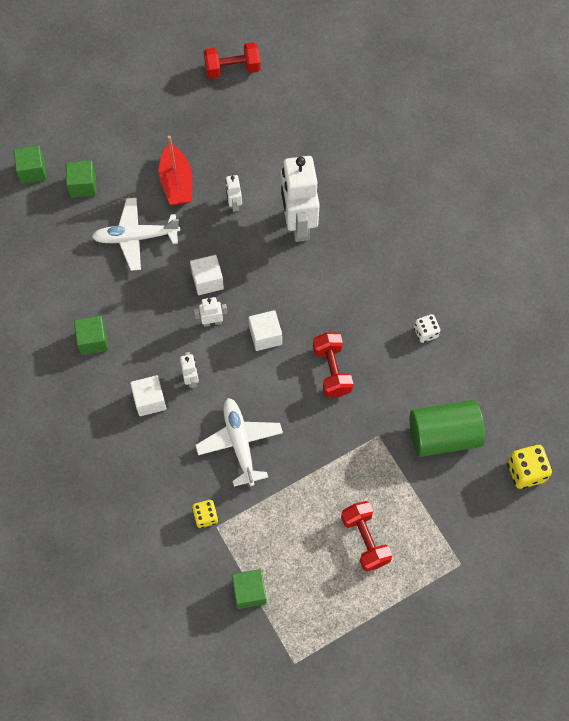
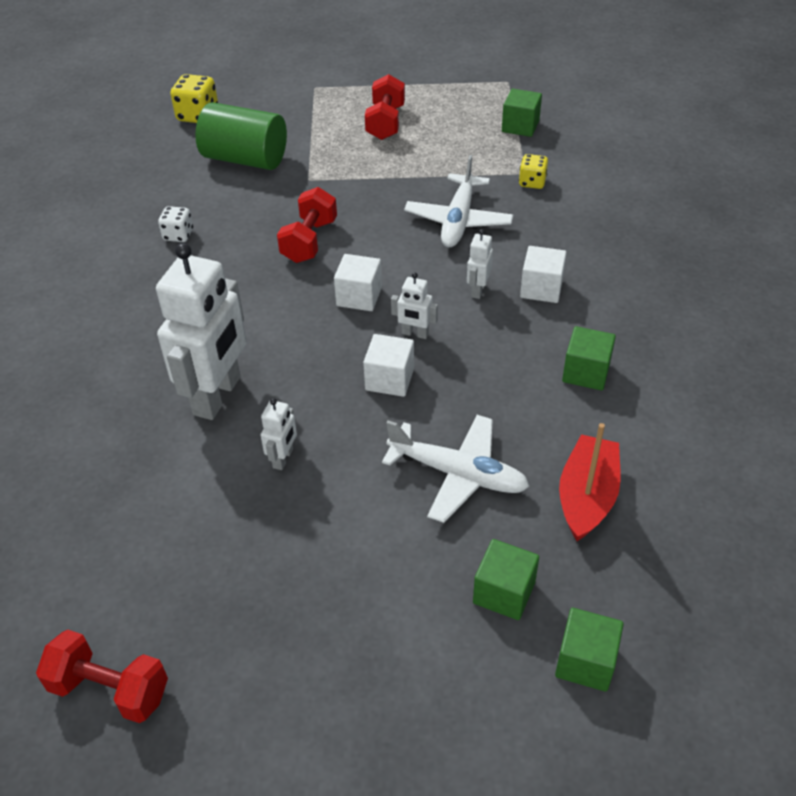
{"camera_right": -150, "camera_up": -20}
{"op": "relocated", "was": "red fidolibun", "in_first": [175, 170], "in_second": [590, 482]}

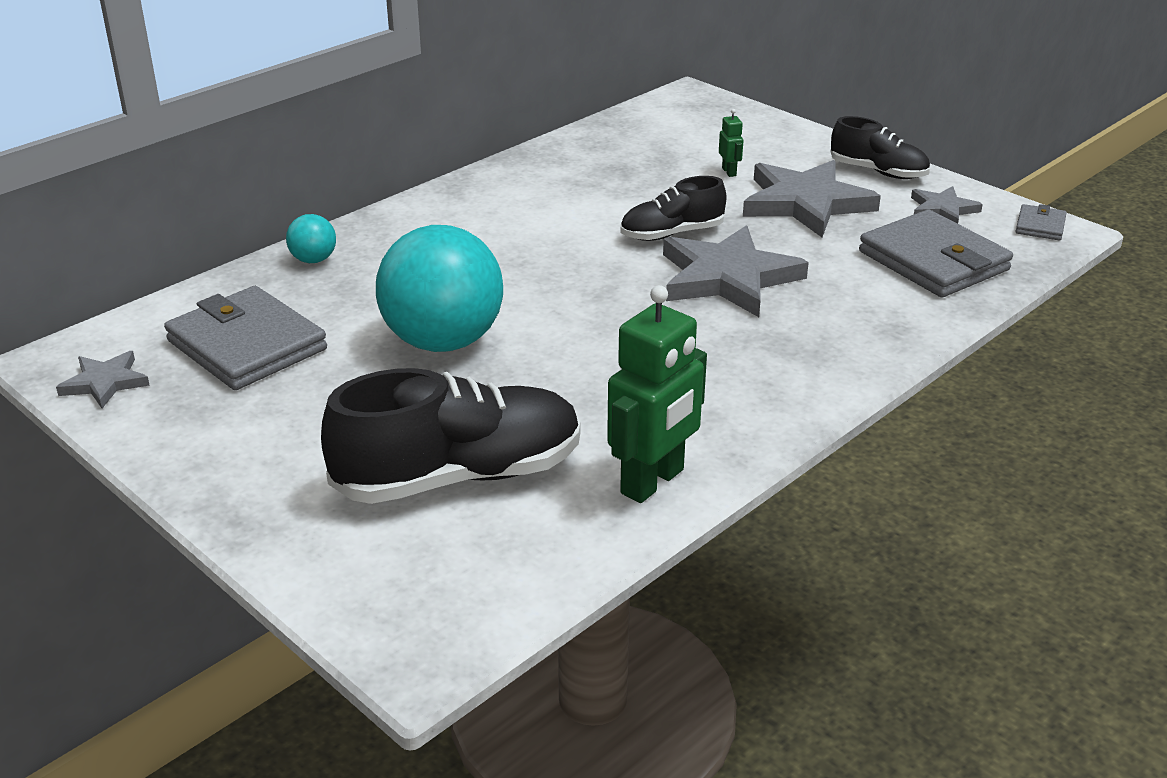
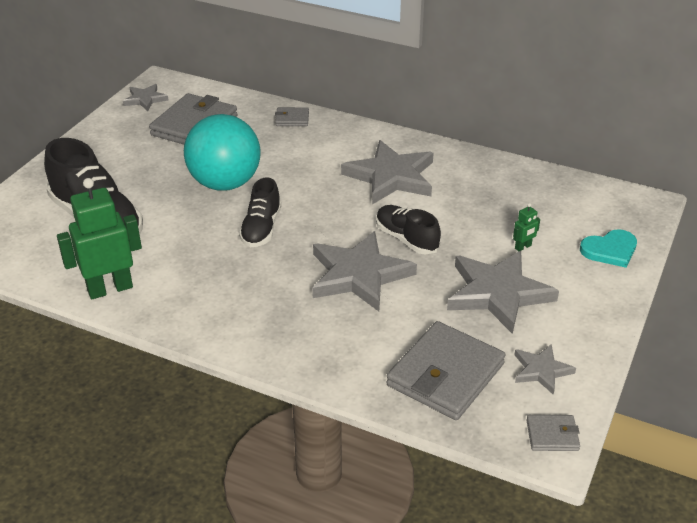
{"camera_right": 70, "camera_up": 5}
{"op": "relocated", "was": "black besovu", "in_first": [880, 147], "in_second": [260, 212]}
{"op": "exchanged", "was": "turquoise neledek", "now": "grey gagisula", "in_first": [311, 238], "in_second": [292, 116]}
{"op": "spun", "was": "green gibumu", "in_first": [657, 394], "in_second": [99, 238], "clockwise": 135}
{"op": "appeared", "now": "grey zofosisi", "in_second": [387, 172]}
{"op": "appeared", "now": "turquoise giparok", "in_second": [608, 248]}

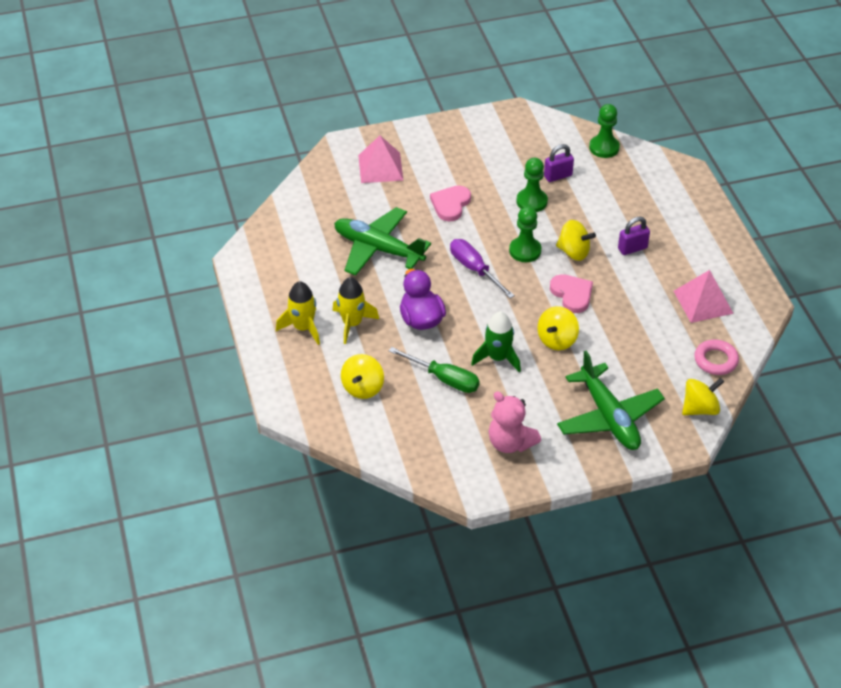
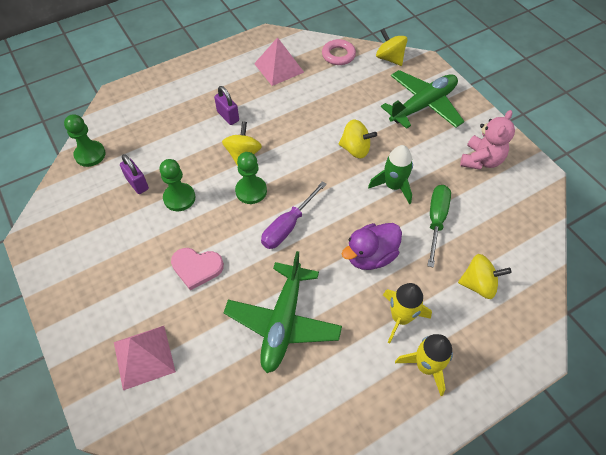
{"camera_right": -105, "camera_up": 10}
{"op": "missing", "was": "pink giparok", "in_first": [571, 293]}

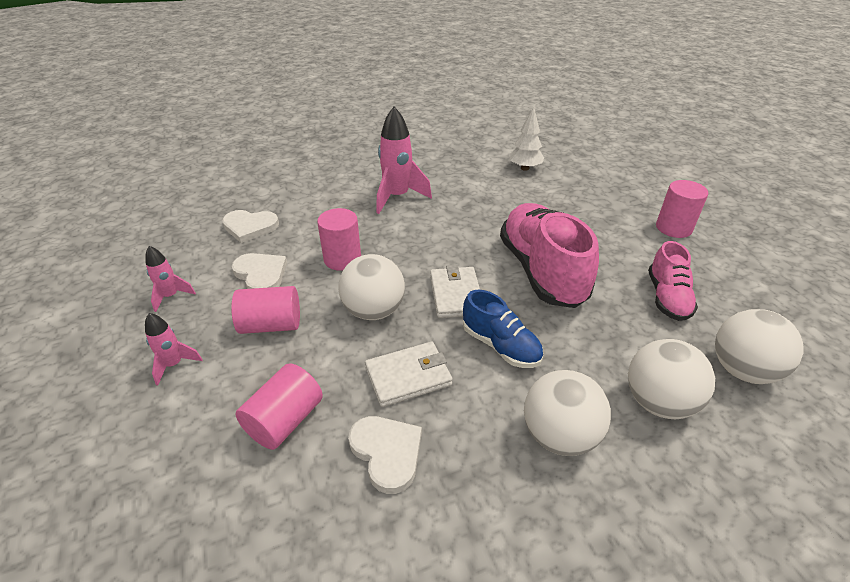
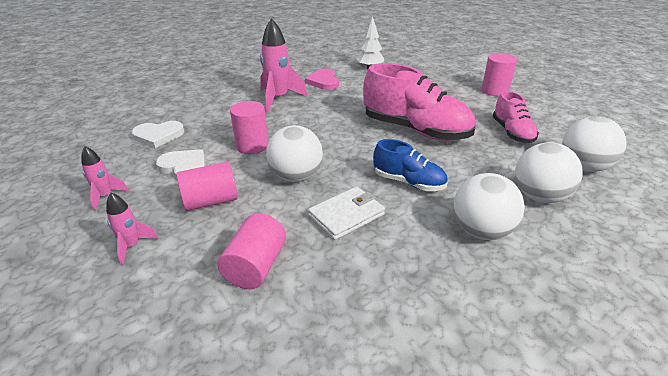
{"camera_right": -15, "camera_up": -5}
{"op": "spun", "was": "pink besovu", "in_first": [549, 255], "in_second": [419, 102], "clockwise": 150}
{"op": "missing", "was": "white gagisula", "in_first": [455, 291]}
{"op": "missing", "was": "white giparok", "in_first": [385, 455]}
{"op": "appeared", "now": "pink giparok", "in_second": [322, 79]}

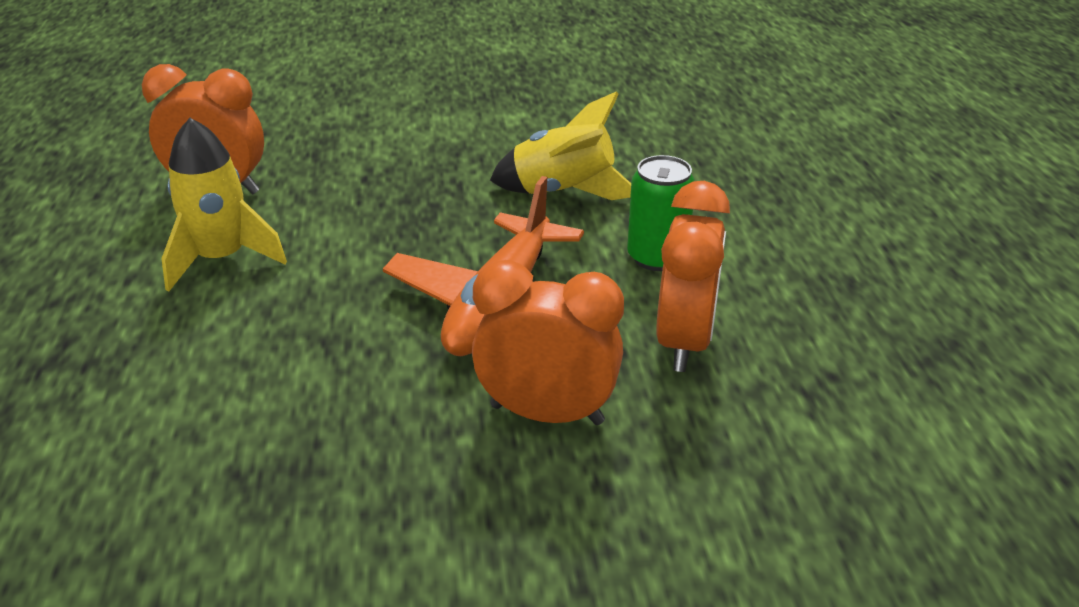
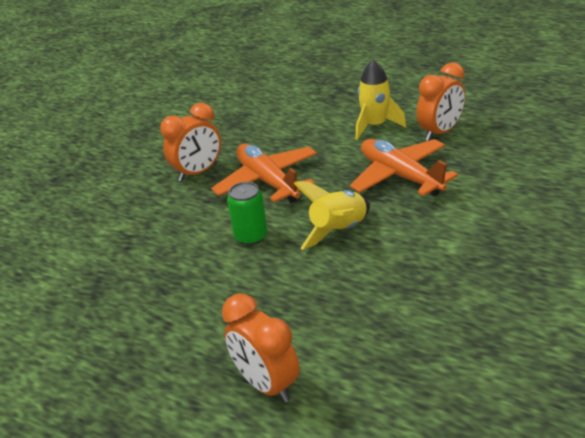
{"camera_right": 130, "camera_up": 0}
{"op": "relocated", "was": "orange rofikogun", "in_first": [693, 276], "in_second": [261, 348]}
{"op": "appeared", "now": "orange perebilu", "in_second": [404, 167]}

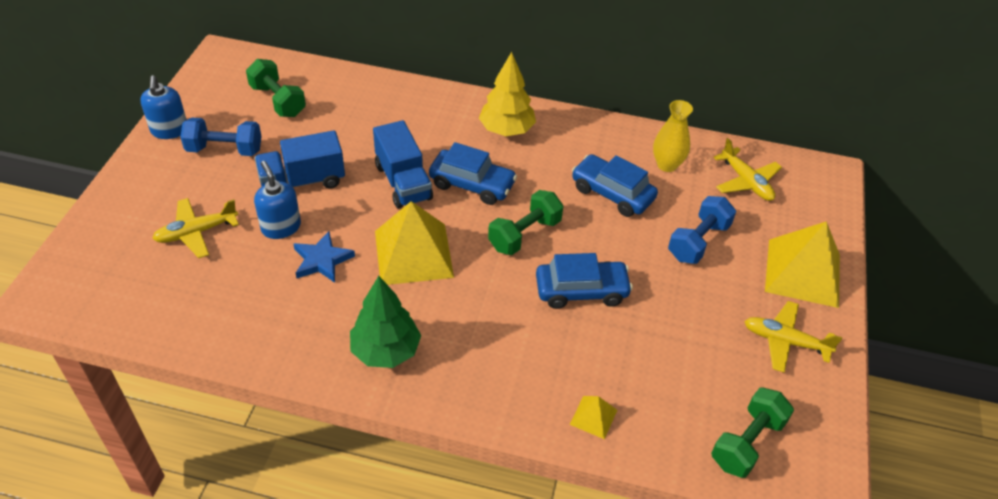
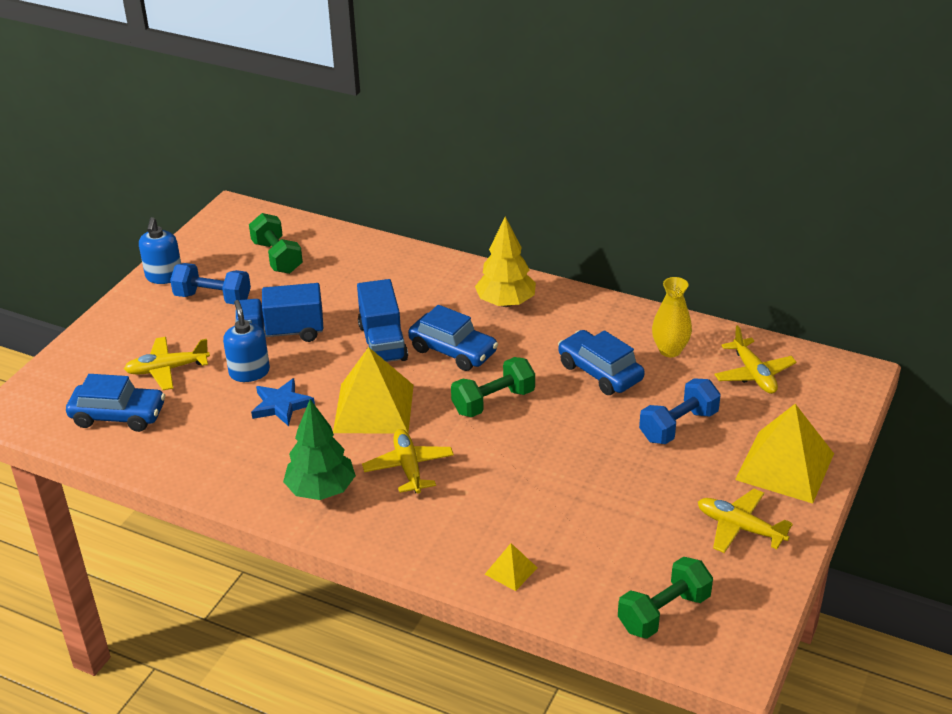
{"camera_right": 15, "camera_up": -10}
{"op": "relocated", "was": "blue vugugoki", "in_first": [584, 281], "in_second": [115, 403]}
{"op": "appeared", "now": "yellow perebilu", "in_second": [408, 461]}

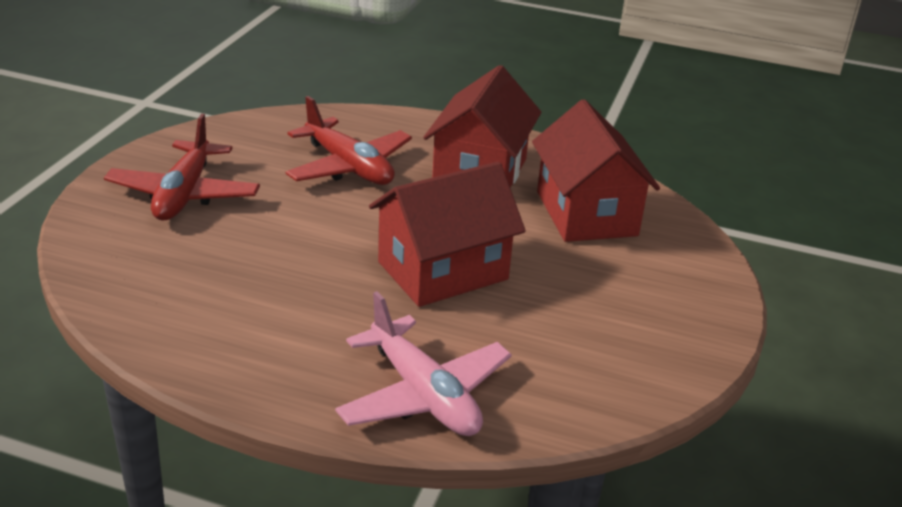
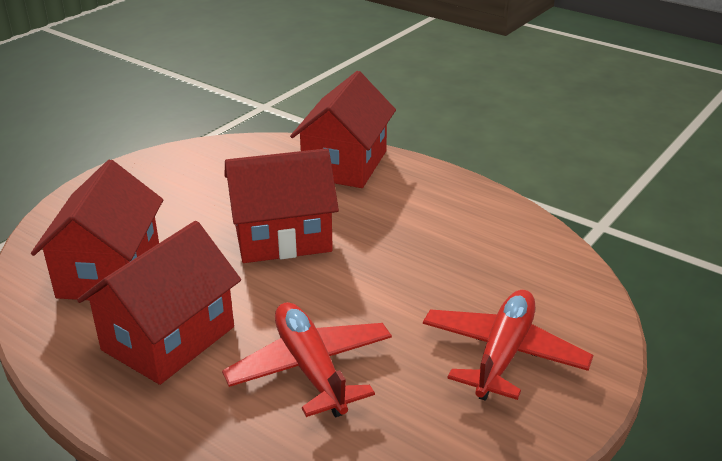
{"camera_right": -160, "camera_up": 0}
{"op": "exchanged", "was": "pink perebilu", "now": "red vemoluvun", "in_first": [423, 363], "in_second": [343, 129]}

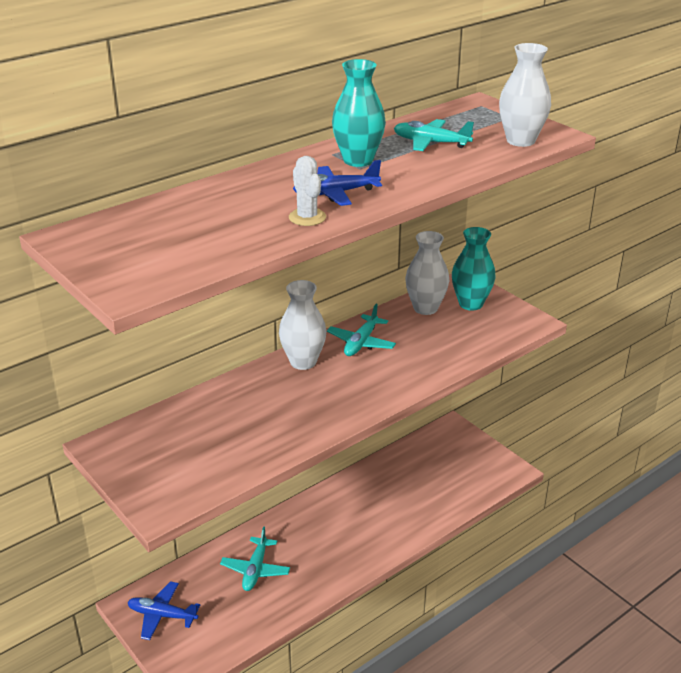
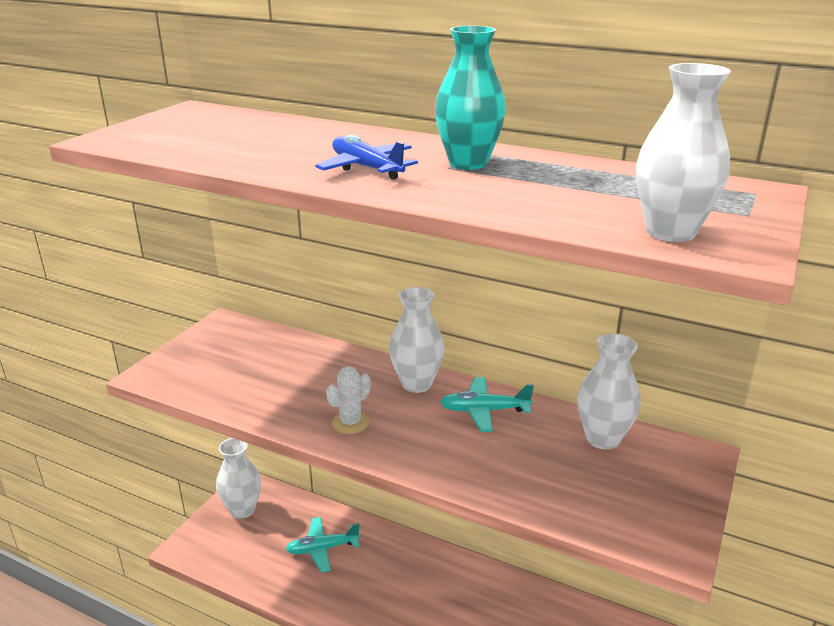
{"camera_right": 65, "camera_up": -5}
{"op": "missing", "was": "turquoise perebilu", "in_first": [434, 135]}
{"op": "relocated", "was": "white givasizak", "in_first": [307, 191], "in_second": [348, 400]}
{"op": "missing", "was": "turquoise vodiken", "in_first": [474, 269]}
{"op": "exchanged", "was": "blue perebilu", "now": "white vodiken", "in_first": [164, 610], "in_second": [238, 478]}

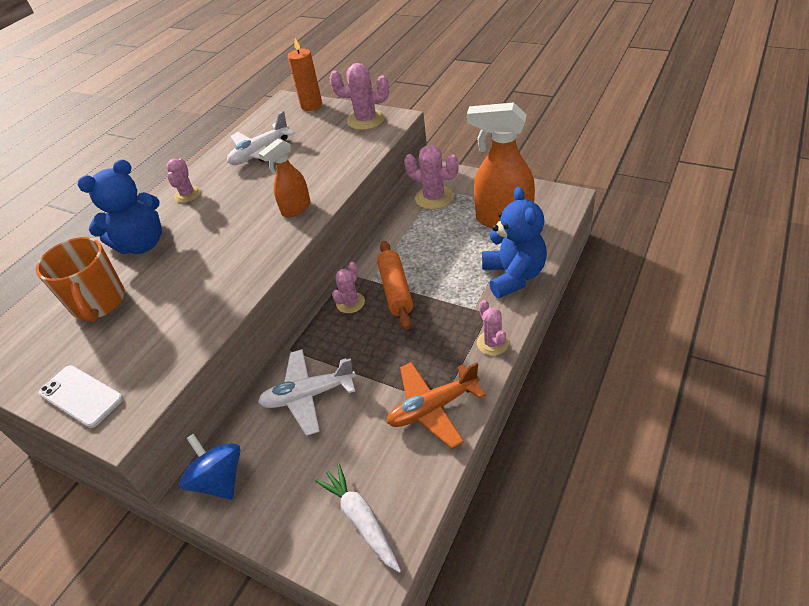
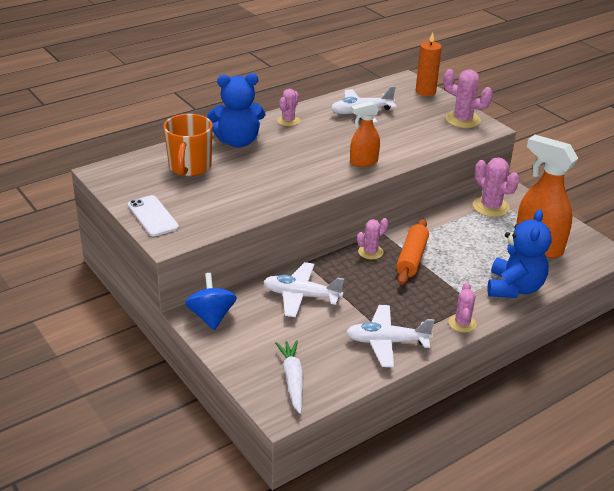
{"camera_right": 20, "camera_up": -10}
{"op": "colour", "was": "orange perebilu", "now": "white perebilu", "in_first": [436, 405], "in_second": [390, 336]}

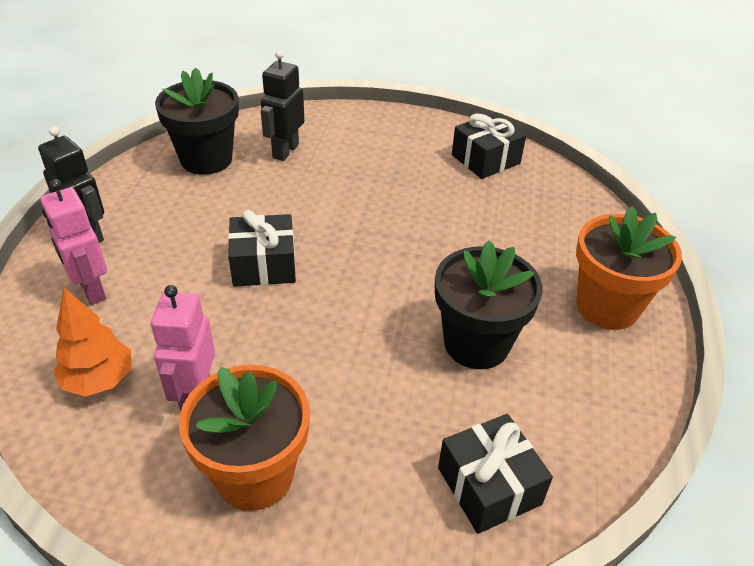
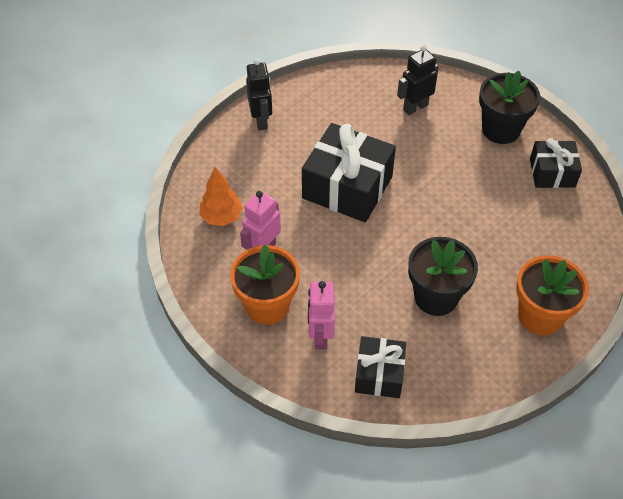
{"camera_right": 35, "camera_up": 10}
{"op": "relocated", "was": "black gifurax", "in_first": [197, 121], "in_second": [509, 107]}
{"op": "relocated", "was": "pink gibumu", "in_first": [74, 242], "in_second": [321, 315]}
{"op": "size", "was": "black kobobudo", "in_first": [262, 248], "in_second": [349, 172], "ratio": 1.72}

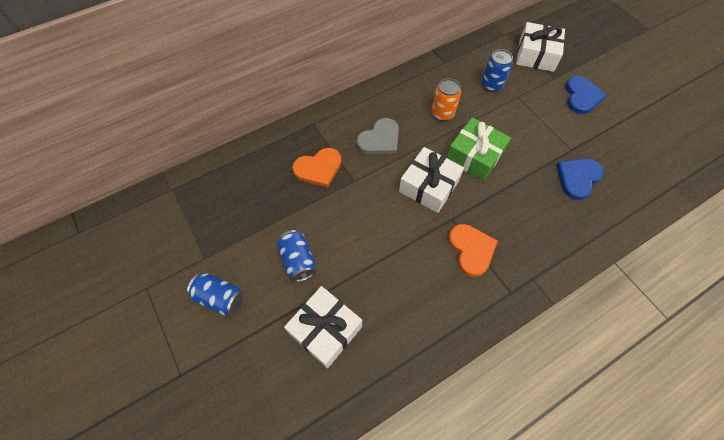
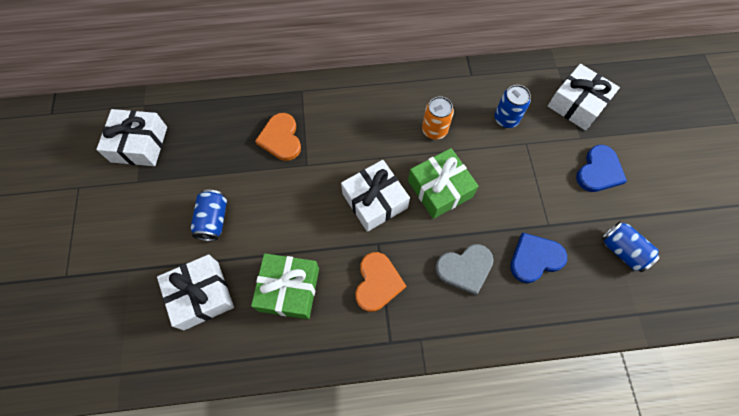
{"camera_right": 25, "camera_up": 5}
{"op": "relocated", "was": "grey giparok", "in_first": [378, 136], "in_second": [464, 269]}
{"op": "spun", "was": "orange giparok", "in_first": [317, 167], "in_second": [278, 137], "clockwise": 75}
{"op": "relocated", "was": "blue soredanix", "in_first": [215, 294], "in_second": [630, 246]}
{"op": "appeared", "now": "white kobobudo", "in_second": [131, 137]}
{"op": "appeared", "now": "green kobobudo", "in_second": [285, 286]}

